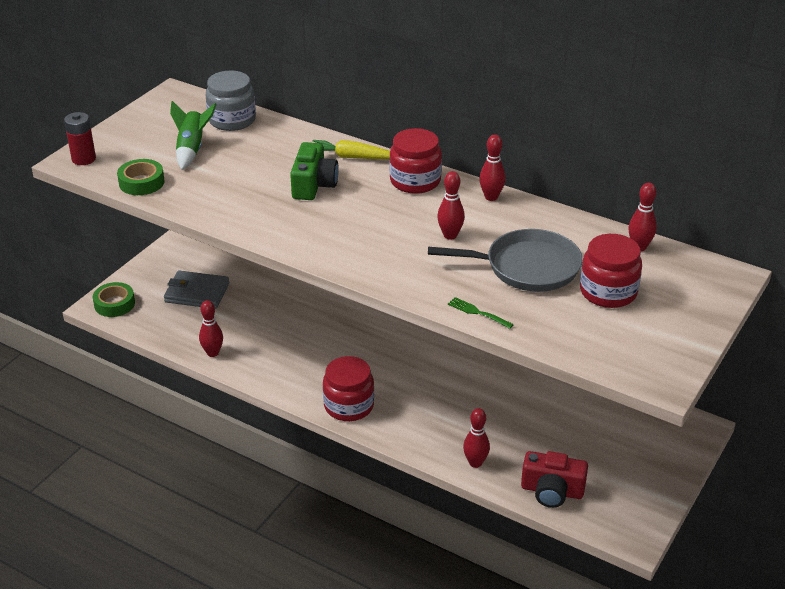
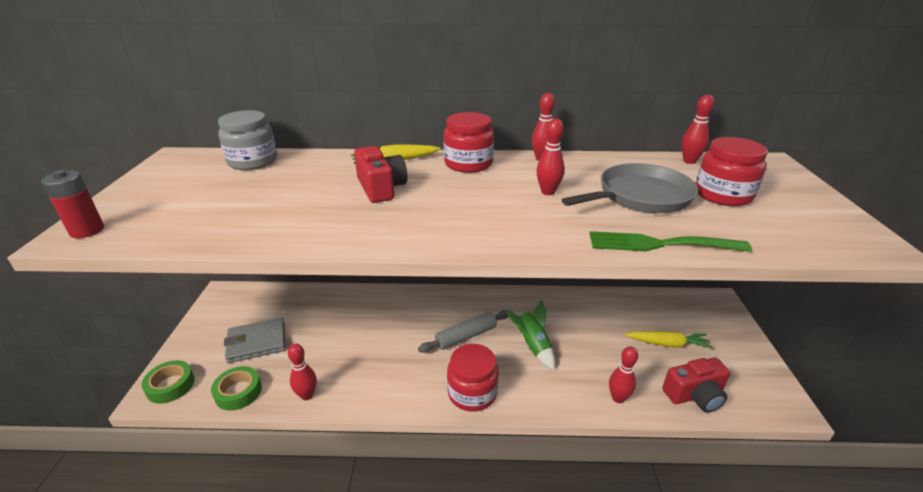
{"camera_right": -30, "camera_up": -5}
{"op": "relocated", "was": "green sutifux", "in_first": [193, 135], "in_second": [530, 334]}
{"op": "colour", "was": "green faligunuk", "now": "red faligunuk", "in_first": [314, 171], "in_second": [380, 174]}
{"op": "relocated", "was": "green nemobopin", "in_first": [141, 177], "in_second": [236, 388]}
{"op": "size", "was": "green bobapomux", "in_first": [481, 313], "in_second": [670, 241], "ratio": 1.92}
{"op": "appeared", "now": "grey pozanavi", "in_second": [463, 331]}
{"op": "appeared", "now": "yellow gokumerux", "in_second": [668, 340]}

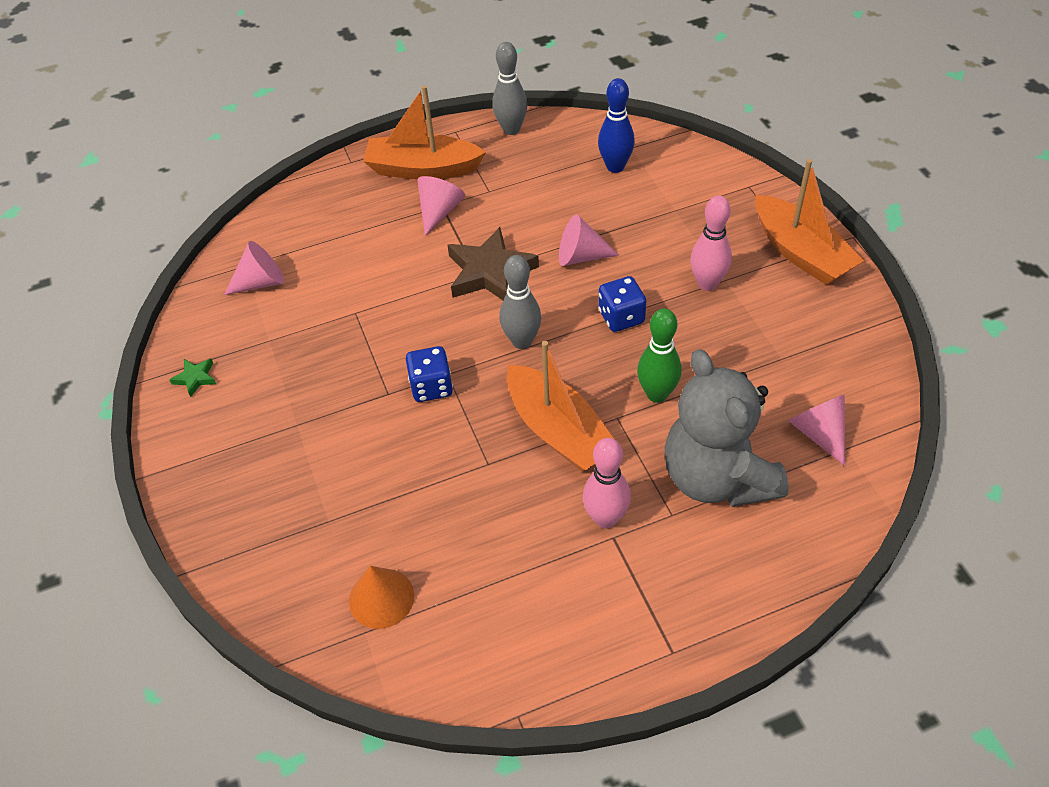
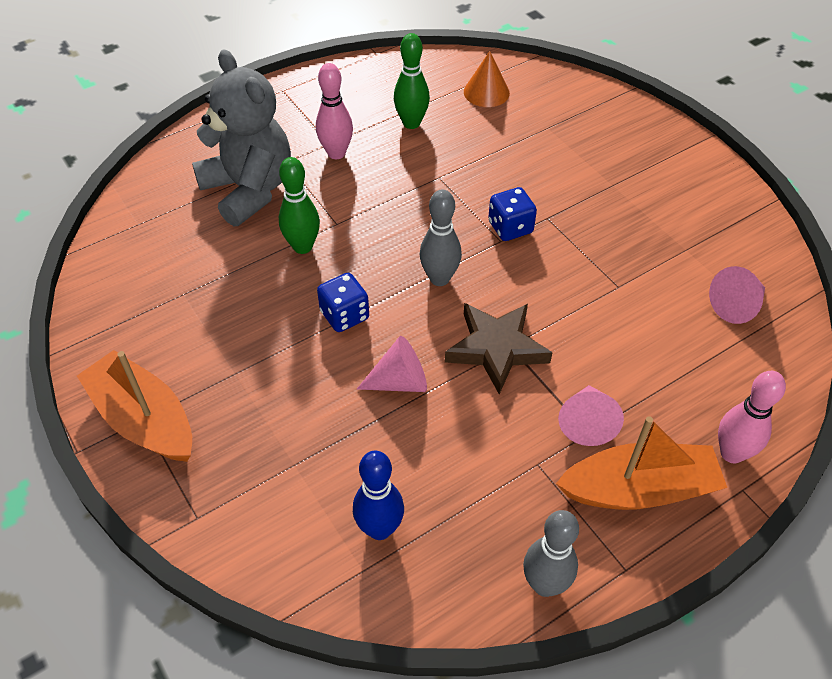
{"camera_right": 165, "camera_up": 0}
{"op": "relocated", "was": "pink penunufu", "in_first": [711, 243], "in_second": [752, 417]}
{"op": "missing", "was": "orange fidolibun", "in_first": [560, 406]}
{"op": "missing", "was": "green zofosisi", "in_first": [193, 378]}
{"op": "missing", "was": "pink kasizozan", "in_first": [816, 430]}
{"op": "appeared", "now": "green penunufu", "in_second": [412, 81]}

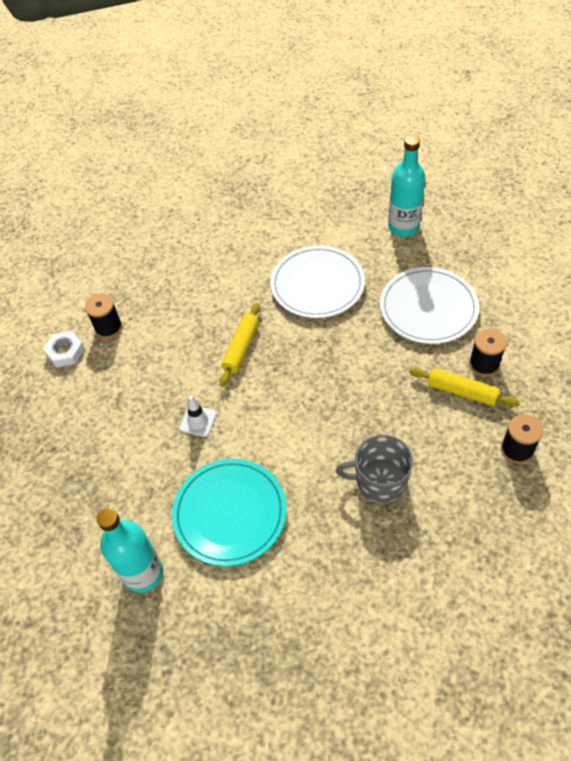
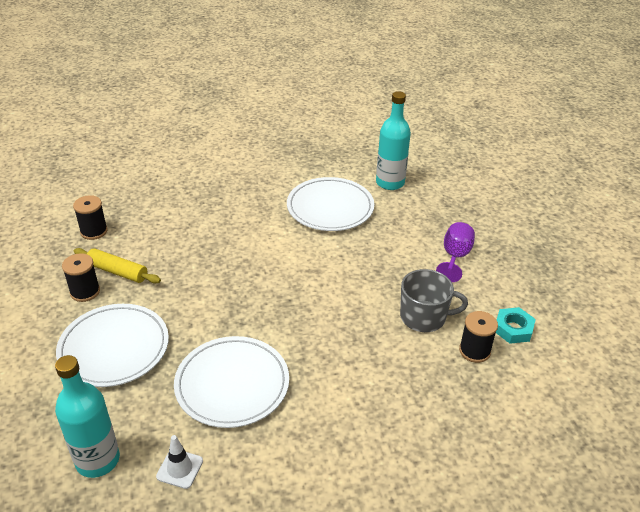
{"camera_right": 175, "camera_up": -15}
{"op": "missing", "was": "yellow pozanavi", "in_first": [239, 344]}
{"op": "colour", "was": "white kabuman", "now": "turquoise kabuman", "in_first": [64, 349], "in_second": [516, 325]}
{"op": "relocated", "was": "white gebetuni", "in_first": [198, 416], "in_second": [179, 462]}
{"op": "relocated", "was": "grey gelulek", "in_first": [374, 469], "in_second": [434, 300]}
{"op": "colour", "was": "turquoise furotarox", "now": "white furotarox", "in_first": [229, 512], "in_second": [330, 204]}
{"op": "appeared", "now": "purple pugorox", "in_second": [455, 252]}

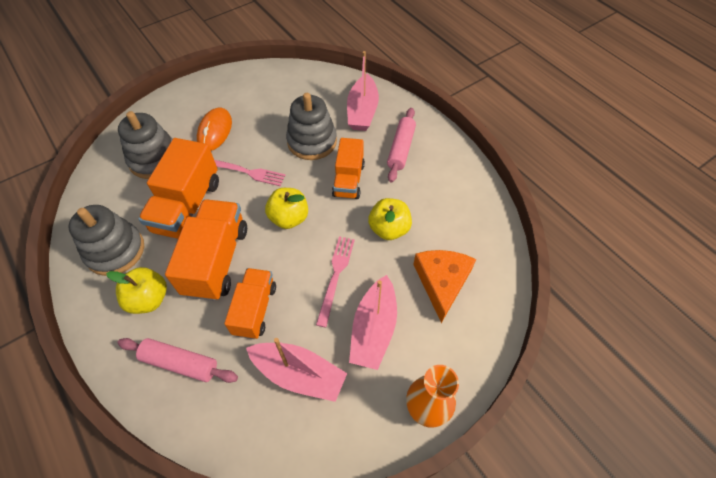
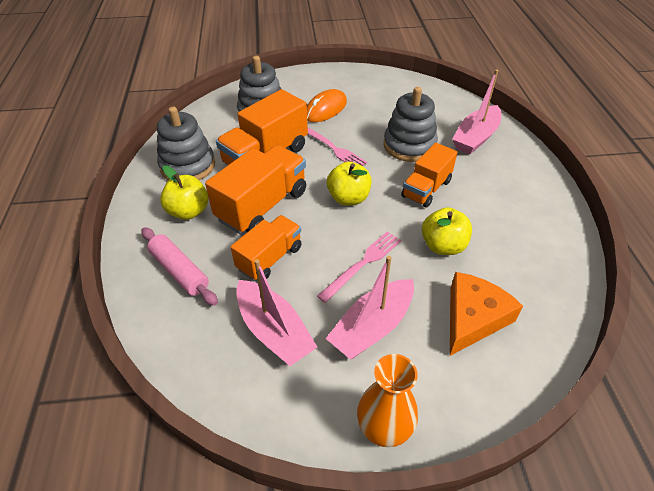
{"camera_right": 30, "camera_up": -10}
{"op": "missing", "was": "pink pozanavi", "in_first": [401, 145]}

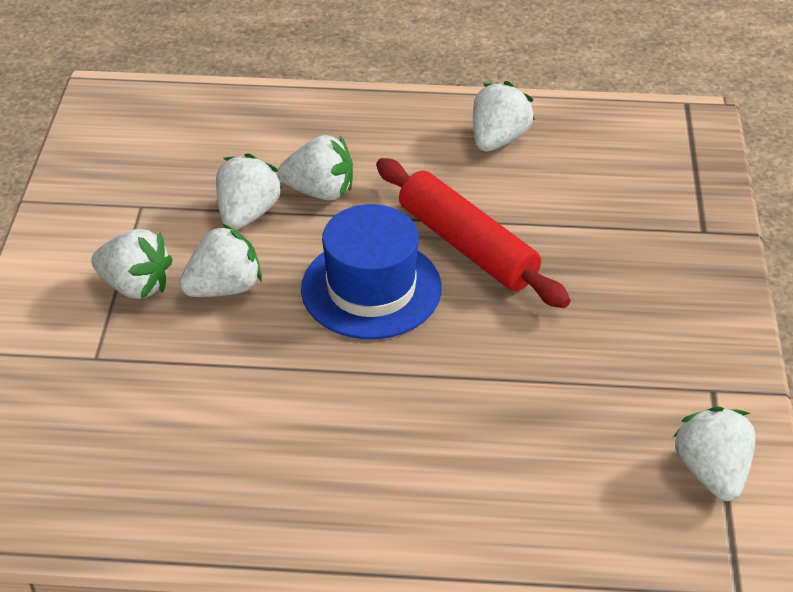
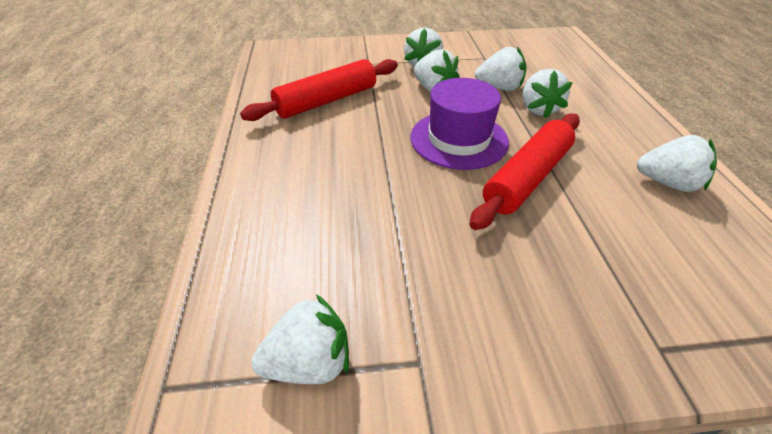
{"camera_right": 80, "camera_up": 0}
{"op": "colour", "was": "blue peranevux", "now": "purple peranevux", "in_first": [371, 271], "in_second": [460, 124]}
{"op": "appeared", "now": "red pozanavi", "in_second": [319, 90]}

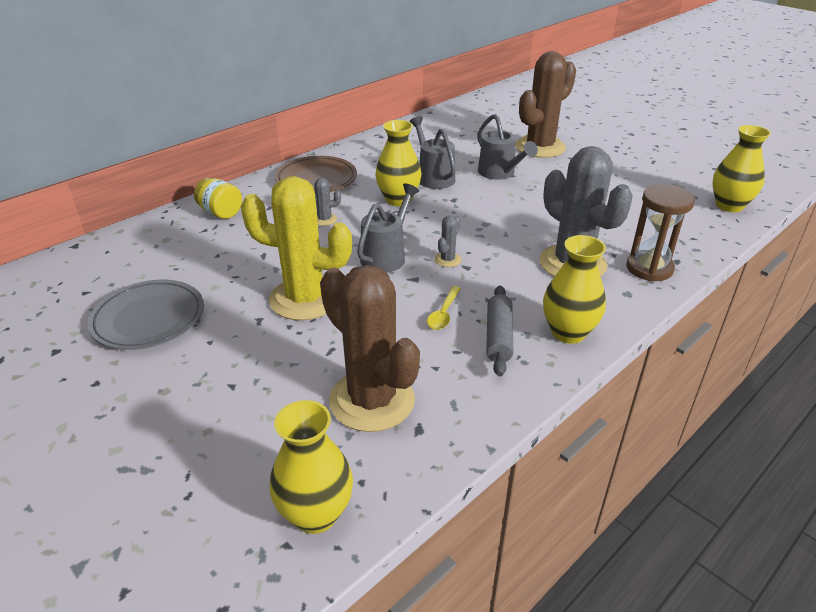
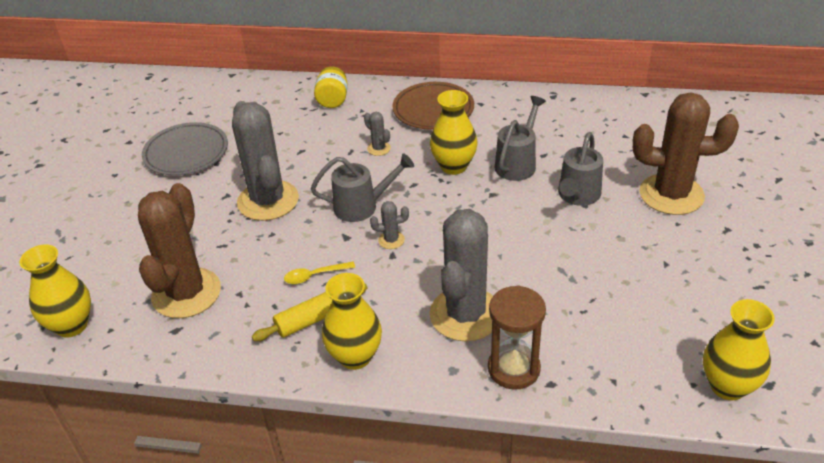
{"camera_right": 55, "camera_up": 5}
{"op": "colour", "was": "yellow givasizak", "now": "grey givasizak", "in_first": [296, 248], "in_second": [265, 161]}
{"op": "colour", "was": "grey pozanavi", "now": "yellow pozanavi", "in_first": [499, 331], "in_second": [310, 312]}

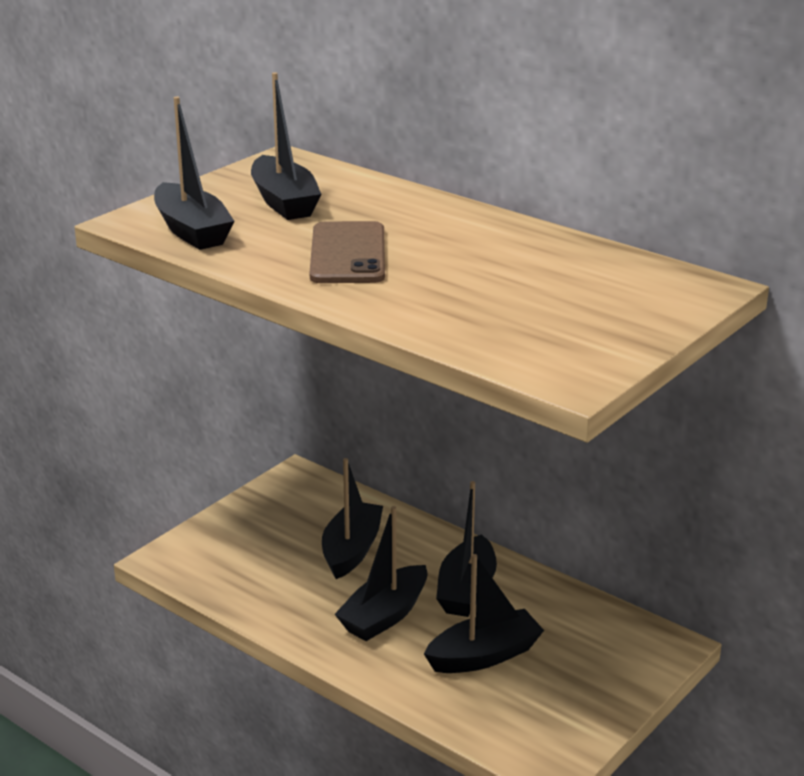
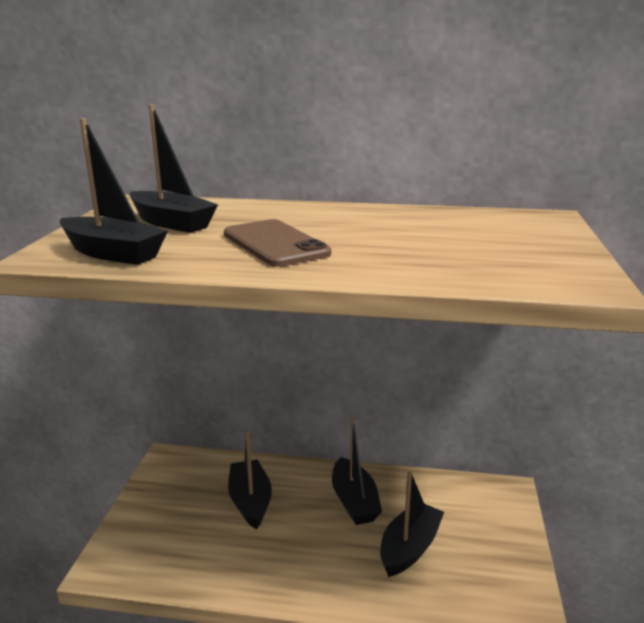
{"camera_right": -30, "camera_up": -5}
{"op": "missing", "was": "black fidolibun", "in_first": [381, 573]}

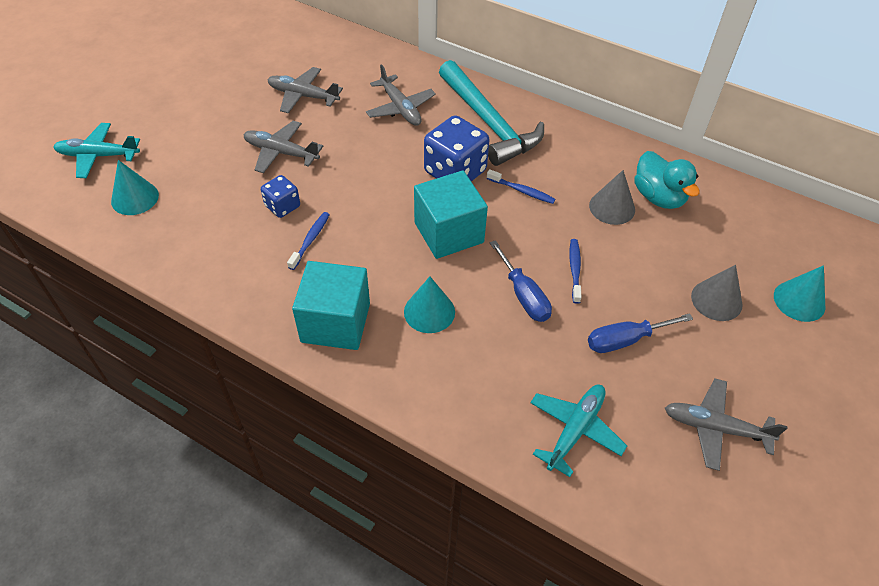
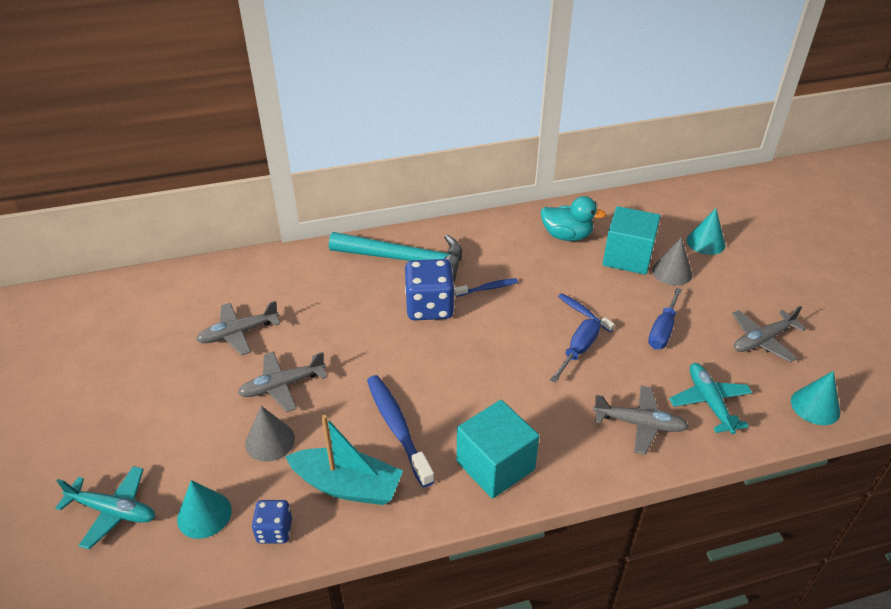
{"camera_right": -45, "camera_up": -10}
{"op": "relocated", "was": "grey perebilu", "in_first": [401, 95], "in_second": [641, 420]}
{"op": "spun", "was": "turquoise perebilu", "in_first": [96, 150], "in_second": [105, 508], "clockwise": -120}
{"op": "relocated", "was": "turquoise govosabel", "in_first": [451, 214], "in_second": [632, 240]}
{"op": "relocated", "was": "grey kasizozan", "in_first": [612, 197], "in_second": [270, 434]}
{"op": "relocated", "was": "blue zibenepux", "in_first": [280, 196], "in_second": [272, 522]}
{"op": "size", "was": "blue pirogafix", "in_first": [308, 241], "in_second": [401, 431], "ratio": 1.85}
{"op": "spun", "was": "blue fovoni", "in_first": [521, 281], "in_second": [575, 351], "clockwise": -75}
{"op": "relocated", "was": "turquoise kasizozan", "in_first": [429, 304], "in_second": [816, 398]}
{"op": "appeared", "now": "turquoise fidolibun", "in_second": [344, 460]}

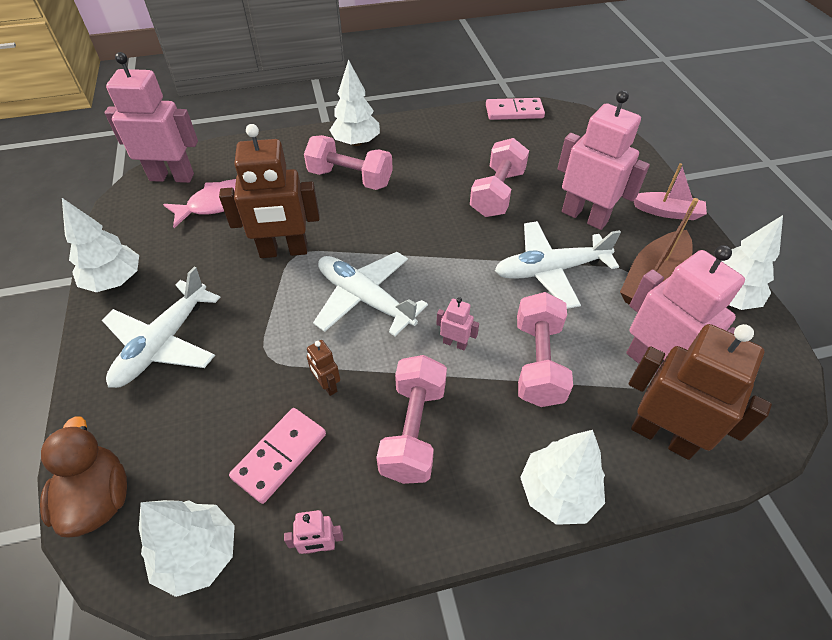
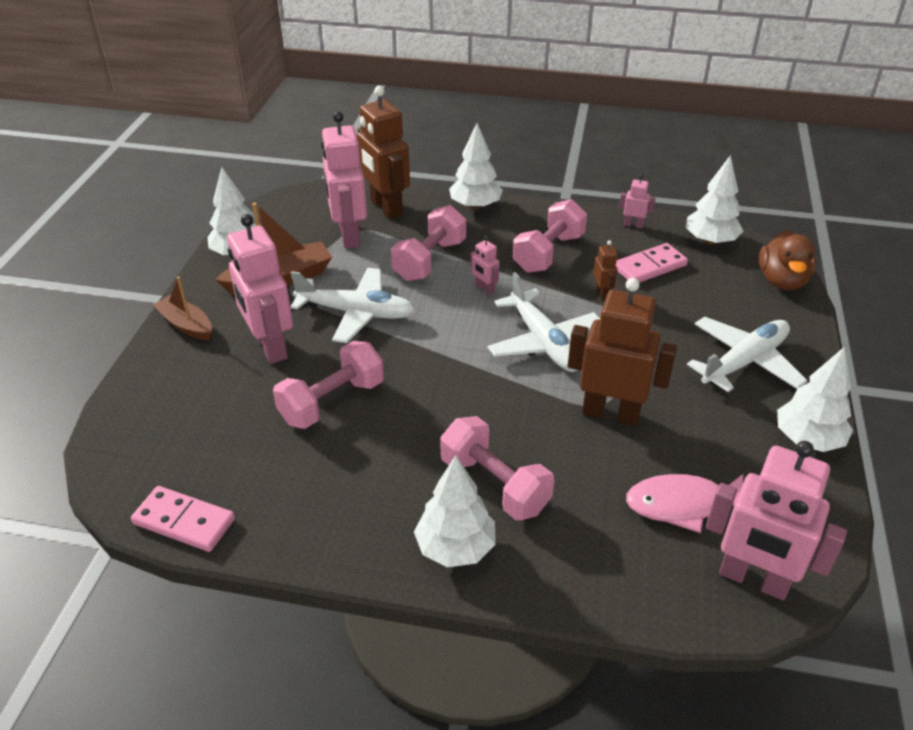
{"camera_right": -155, "camera_up": -10}
{"op": "colour", "was": "pink fidolibun", "now": "brown fidolibun", "in_first": [670, 191], "in_second": [182, 308]}

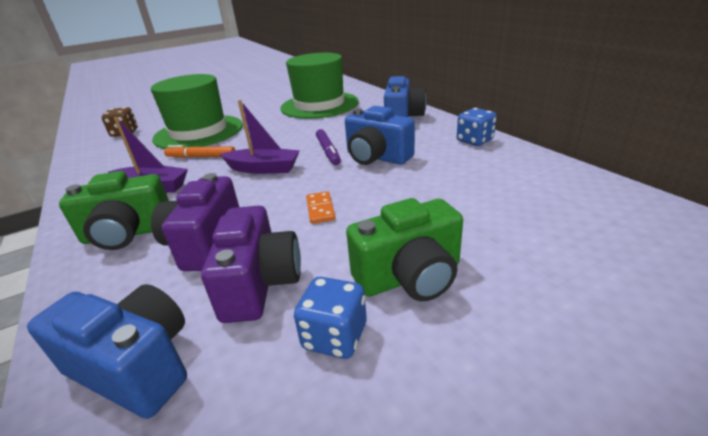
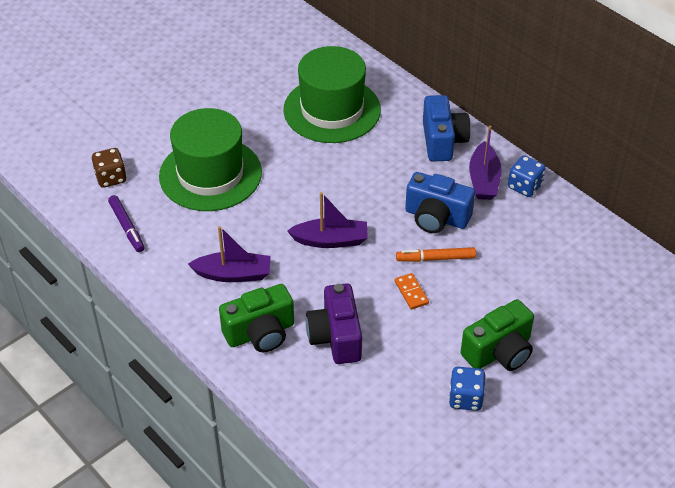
{"camera_right": -15, "camera_up": 15}
{"op": "relocated", "was": "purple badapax", "in_first": [328, 147], "in_second": [126, 223]}
{"op": "relocated", "was": "orange badapax", "in_first": [199, 151], "in_second": [436, 254]}
{"op": "missing", "was": "purple faligunuk", "in_first": [251, 264]}
{"op": "missing", "was": "blue faligunuk", "in_first": [107, 351]}
{"op": "appeared", "now": "purple fidolibun", "in_second": [485, 162]}

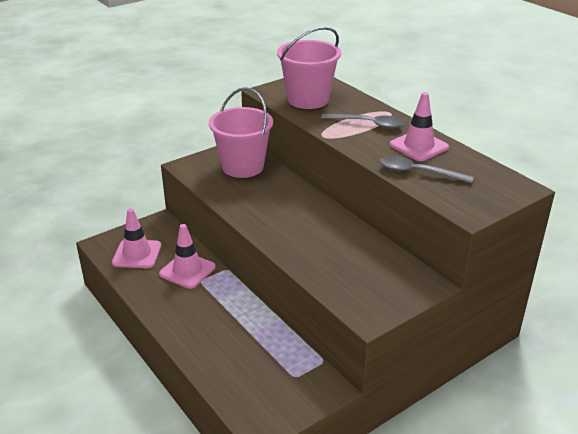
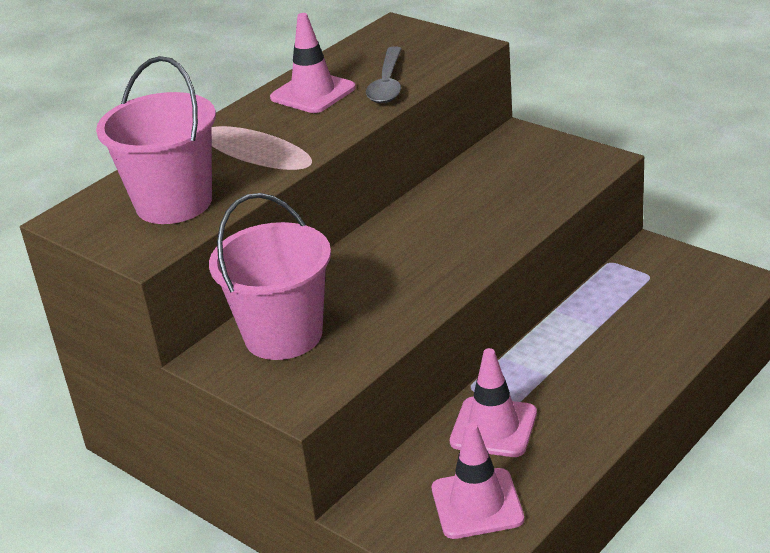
{"camera_right": -100, "camera_up": 0}
{"op": "missing", "was": "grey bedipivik", "in_first": [362, 121]}

